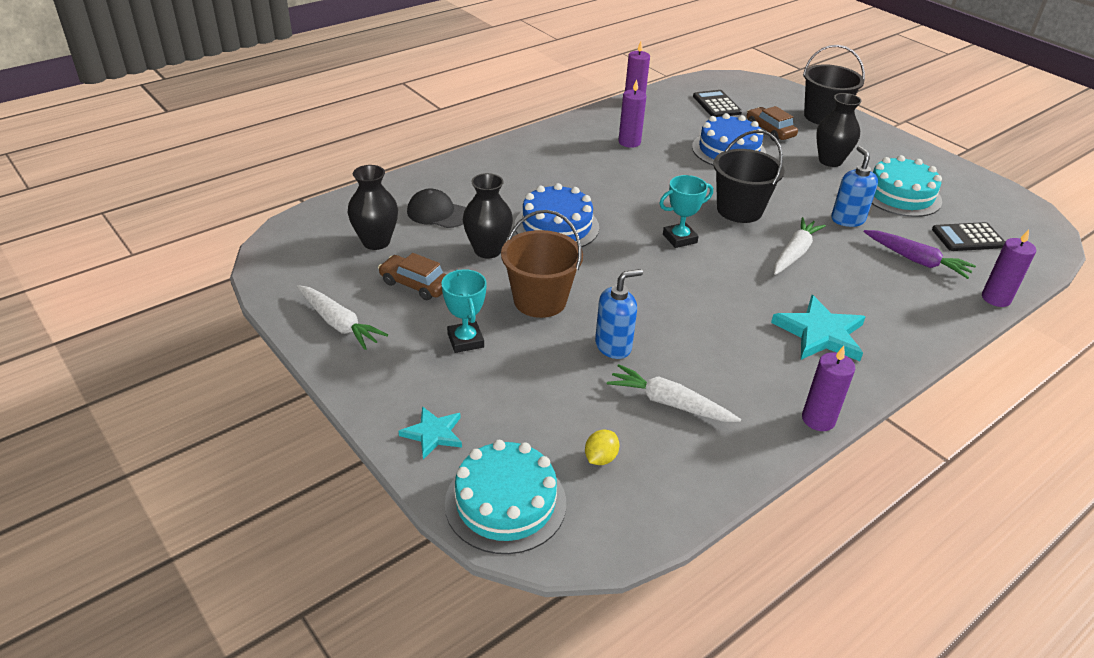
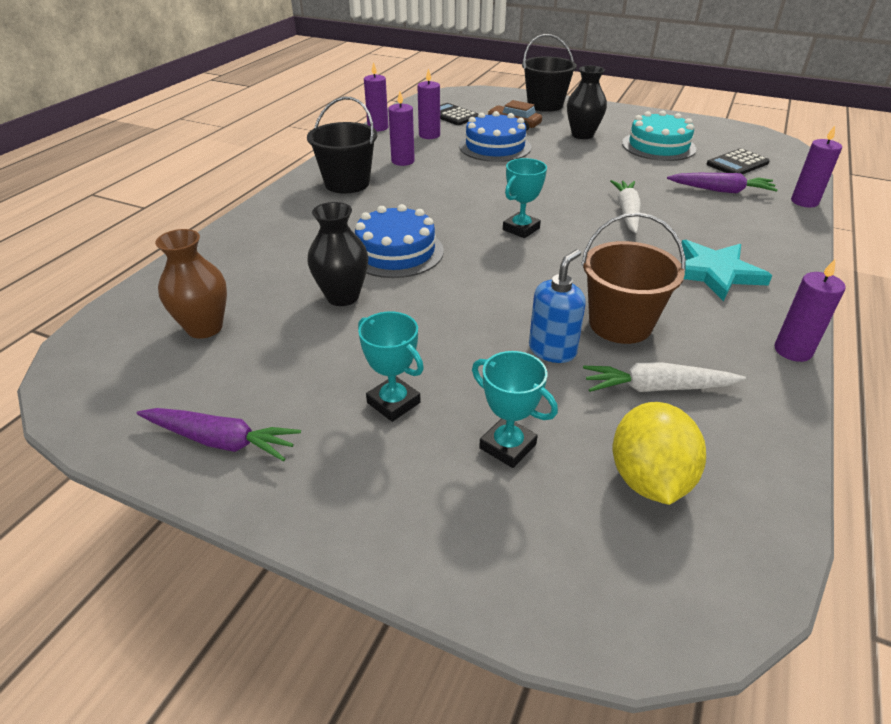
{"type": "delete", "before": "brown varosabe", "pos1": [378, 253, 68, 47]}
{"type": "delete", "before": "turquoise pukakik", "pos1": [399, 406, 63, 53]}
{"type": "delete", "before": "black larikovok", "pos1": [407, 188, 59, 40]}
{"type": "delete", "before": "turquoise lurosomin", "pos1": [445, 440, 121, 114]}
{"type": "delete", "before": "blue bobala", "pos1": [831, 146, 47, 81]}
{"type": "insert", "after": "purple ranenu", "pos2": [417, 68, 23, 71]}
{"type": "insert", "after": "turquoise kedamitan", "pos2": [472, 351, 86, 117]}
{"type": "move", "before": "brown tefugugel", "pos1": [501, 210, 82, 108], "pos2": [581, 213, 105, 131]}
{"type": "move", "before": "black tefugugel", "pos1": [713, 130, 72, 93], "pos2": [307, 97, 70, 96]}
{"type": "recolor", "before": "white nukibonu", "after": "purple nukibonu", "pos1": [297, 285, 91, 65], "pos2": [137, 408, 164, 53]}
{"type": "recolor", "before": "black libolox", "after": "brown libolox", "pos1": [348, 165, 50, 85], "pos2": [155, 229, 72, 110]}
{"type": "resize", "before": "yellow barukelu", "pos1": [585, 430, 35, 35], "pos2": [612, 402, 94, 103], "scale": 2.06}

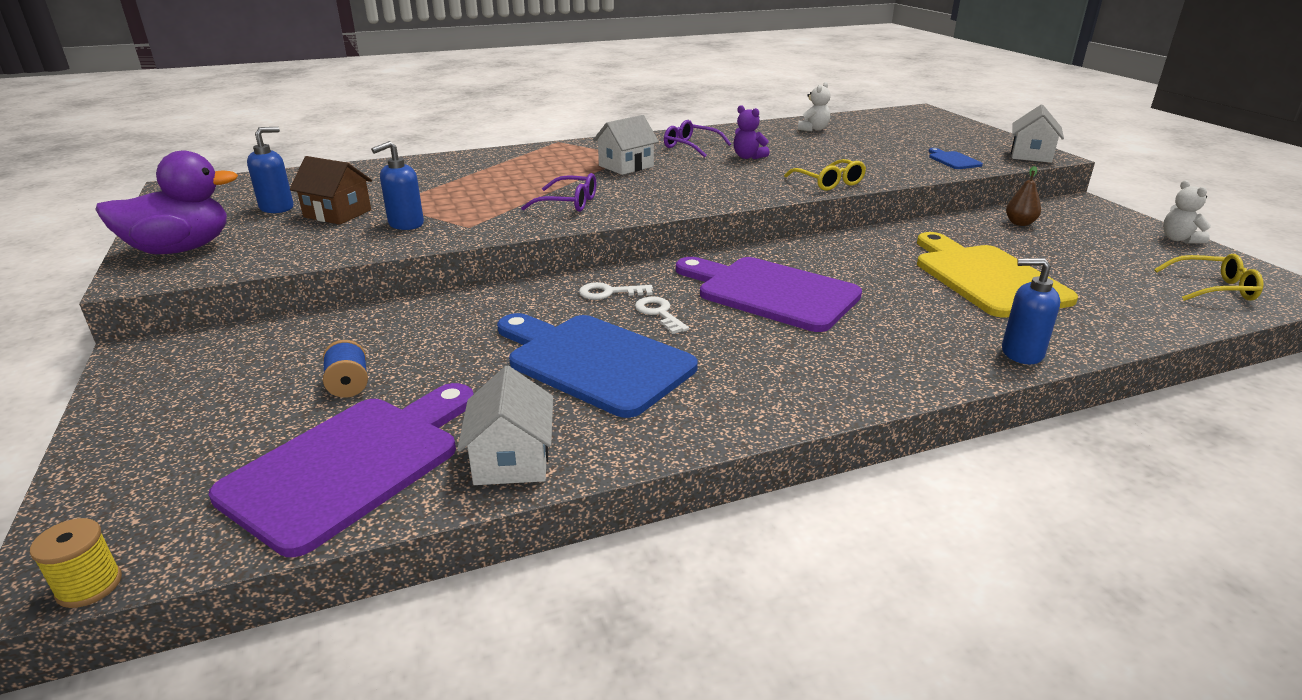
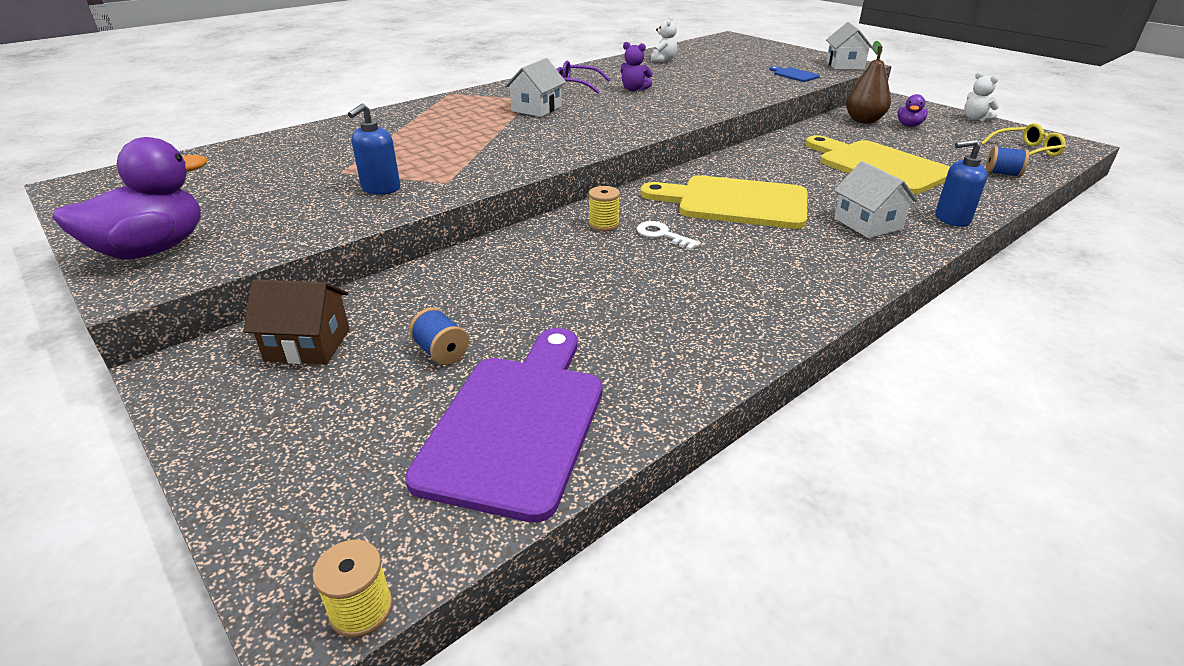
{"type": "delete", "before": "blue bobala", "pos1": [247, 127, 47, 86]}
{"type": "delete", "before": "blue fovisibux", "pos1": [497, 313, 201, 105]}
{"type": "delete", "before": "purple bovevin", "pos1": [521, 173, 75, 39]}
{"type": "delete", "before": "yellow bovevin", "pos1": [784, 159, 82, 32]}
{"type": "insert", "after": "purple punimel", "pos2": [897, 94, 31, 33]}
{"type": "insert", "after": "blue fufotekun", "pos2": [986, 146, 43, 31]}
{"type": "move", "before": "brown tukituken", "pos1": [290, 156, 82, 69], "pos2": [243, 279, 106, 85]}
{"type": "move", "before": "white tukituken", "pos1": [457, 366, 96, 119], "pos2": [834, 161, 84, 77]}
{"type": "replace", "before": "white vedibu", "after": "yellow fufotekun", "pos1": [579, 282, 74, 18], "pos2": [589, 186, 31, 45]}
{"type": "recolor", "before": "purple fovisibux", "after": "yellow fovisibux", "pos1": [676, 257, 186, 75], "pos2": [640, 175, 167, 54]}
{"type": "resize", "before": "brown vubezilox", "pos1": [1006, 166, 35, 60], "pos2": [846, 41, 45, 83], "scale": 1.62}

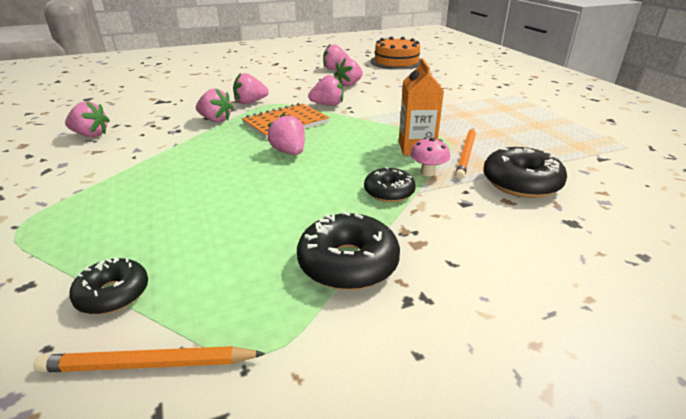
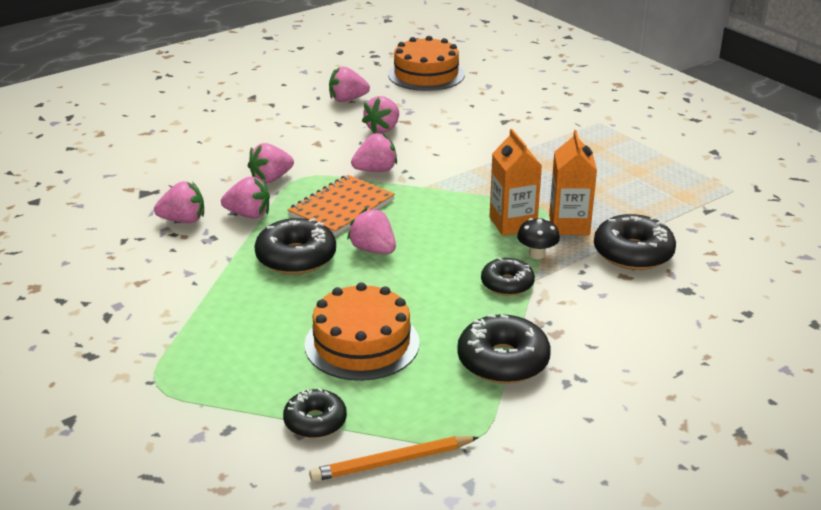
{"type": "insert", "after": "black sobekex", "pos2": [254, 218, 82, 57]}
{"type": "insert", "after": "orange lurosomin", "pos2": [304, 282, 116, 99]}
{"type": "move", "before": "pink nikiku", "pos1": [65, 101, 45, 36], "pos2": [154, 181, 50, 42]}
{"type": "replace", "before": "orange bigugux", "after": "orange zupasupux", "pos1": [455, 128, 21, 52], "pos2": [549, 130, 48, 105]}
{"type": "recolor", "before": "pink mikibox", "after": "black mikibox", "pos1": [410, 137, 40, 39], "pos2": [517, 218, 43, 41]}

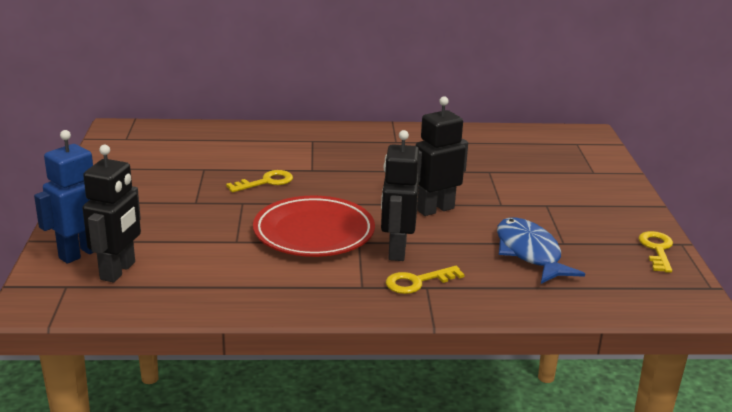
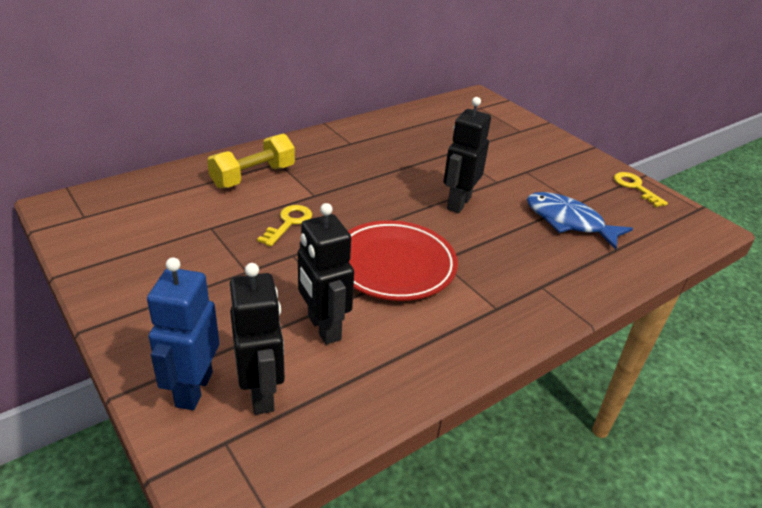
{"type": "delete", "before": "yellow vedibu", "pos1": [386, 266, 79, 28]}
{"type": "insert", "after": "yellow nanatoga", "pos2": [207, 134, 88, 54]}
{"type": "move", "before": "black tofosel", "pos1": [381, 130, 38, 131], "pos2": [298, 203, 56, 142]}

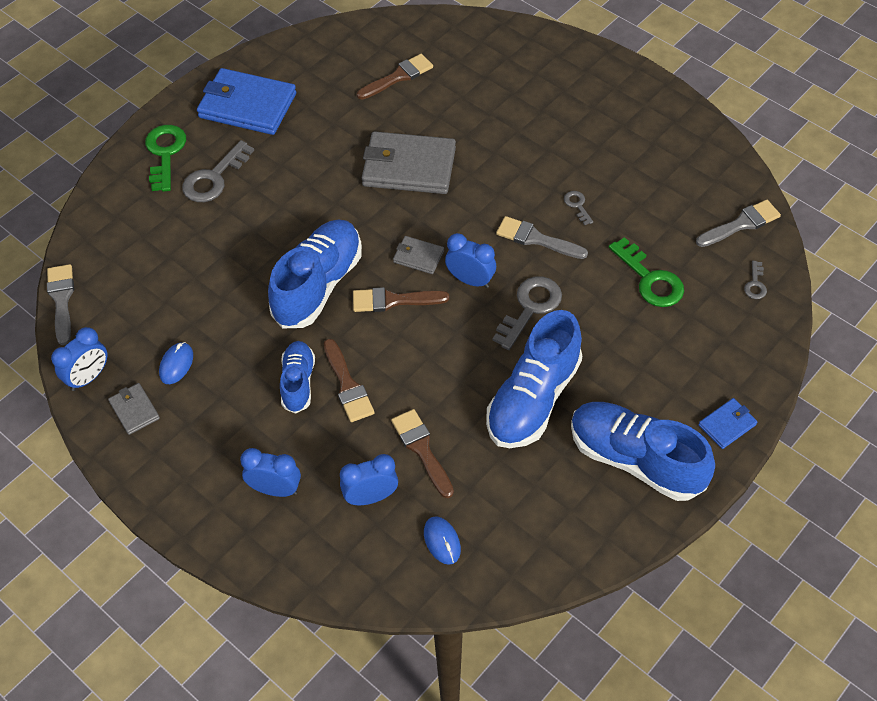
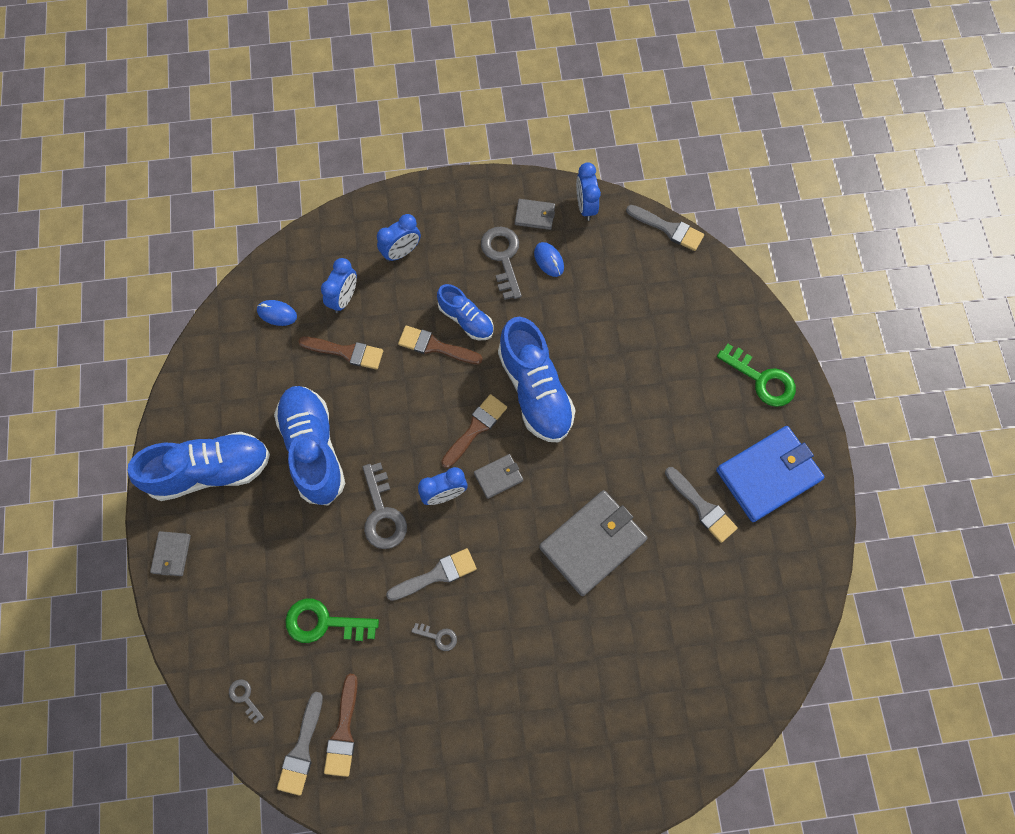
{"type": "insert", "after": "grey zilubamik", "pos2": [665, 467, 73, 76]}
{"type": "move", "before": "grey vedibu", "pos1": [182, 140, 72, 62], "pos2": [481, 226, 41, 74]}
{"type": "move", "before": "brown zilubamik", "pos1": [357, 54, 76, 46], "pos2": [324, 674, 34, 103]}
{"type": "recolor", "before": "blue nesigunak", "after": "grey nesigunak", "pos1": [699, 398, 58, 51], "pos2": [150, 531, 41, 45]}

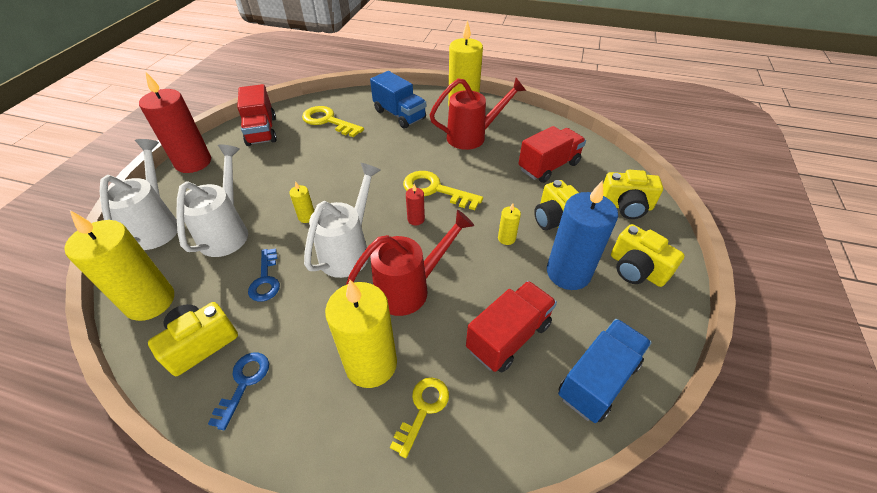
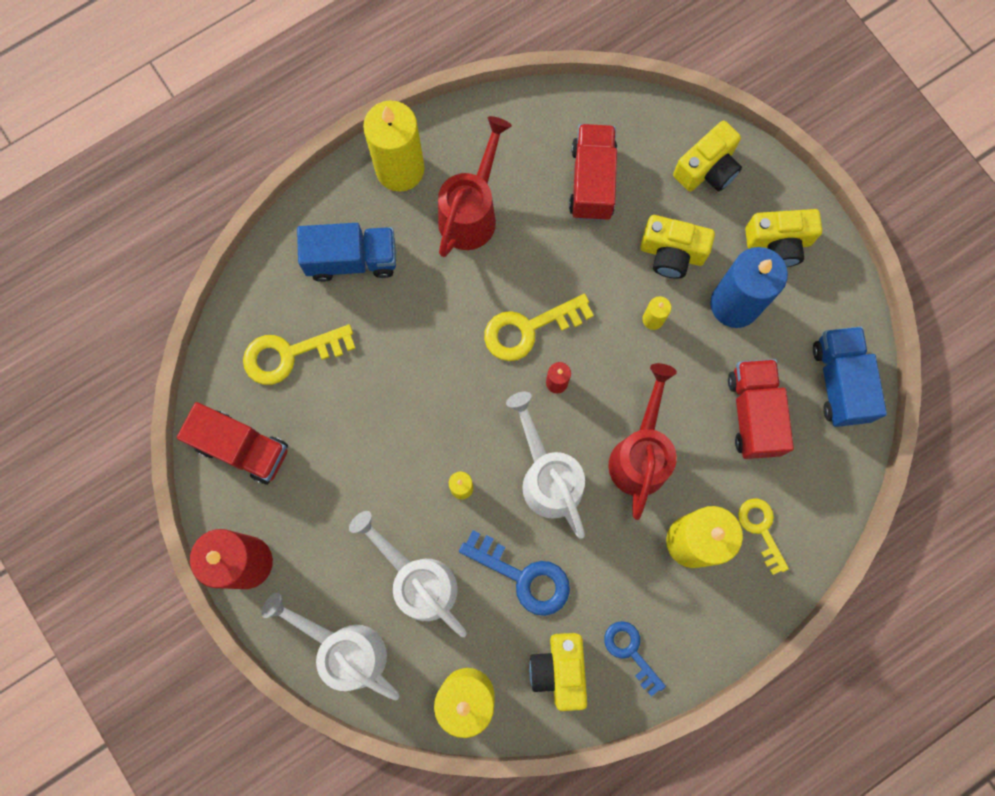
{"type": "resize", "before": "blue vedibu", "pos1": [248, 248, 32, 54], "pos2": [459, 530, 111, 86], "scale": 1.5}

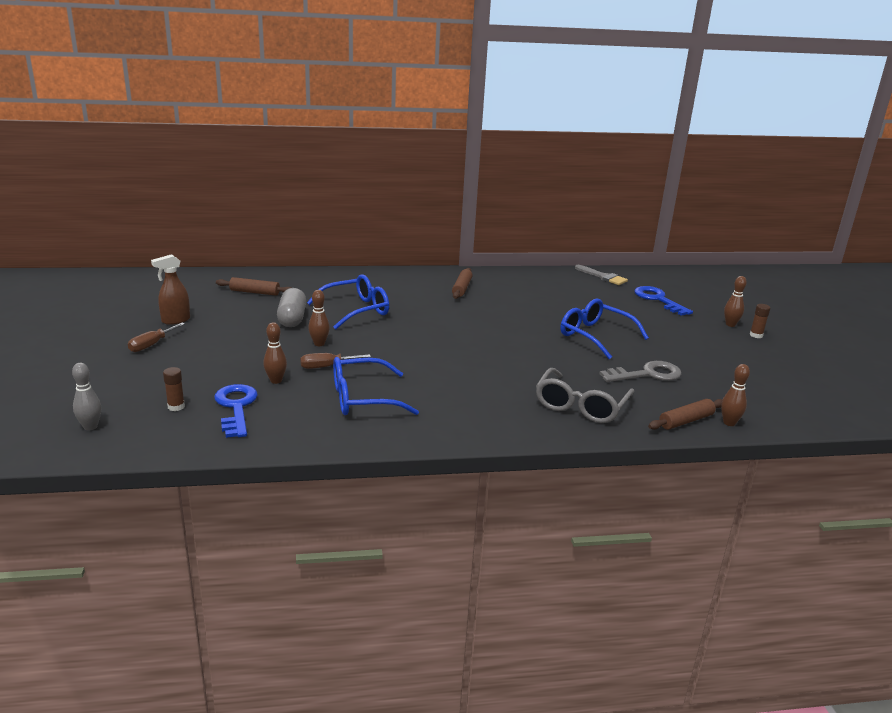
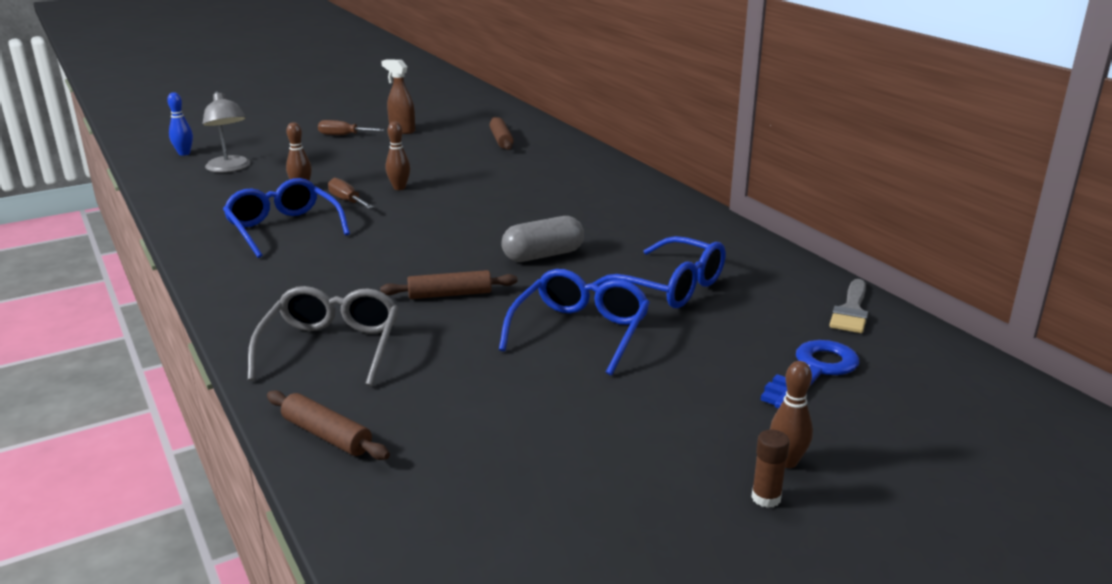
{"type": "delete", "before": "blue vedibu", "pos1": [214, 384, 44, 54]}
{"type": "delete", "before": "grey vedibu", "pos1": [599, 361, 82, 21]}
{"type": "delete", "before": "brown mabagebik", "pos1": [721, 364, 29, 62]}
{"type": "move", "before": "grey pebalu", "pos1": [277, 288, 29, 39], "pos2": [501, 216, 83, 46]}
{"type": "move", "before": "blue bovevin", "pos1": [307, 274, 82, 55], "pos2": [593, 236, 133, 72]}
{"type": "move", "before": "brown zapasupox", "pos1": [452, 268, 20, 31], "pos2": [380, 270, 138, 29]}
{"type": "replace", "before": "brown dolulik", "after": "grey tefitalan", "pos1": [163, 367, 22, 44], "pos2": [202, 91, 48, 82]}
{"type": "recolor", "before": "grey mabagebik", "after": "blue mabagebik", "pos1": [72, 363, 29, 68], "pos2": [167, 92, 26, 64]}
{"type": "rotate", "before": "grey bovevin", "pos1": [536, 368, 98, 55], "pos2": [248, 286, 151, 100], "turn": 90}

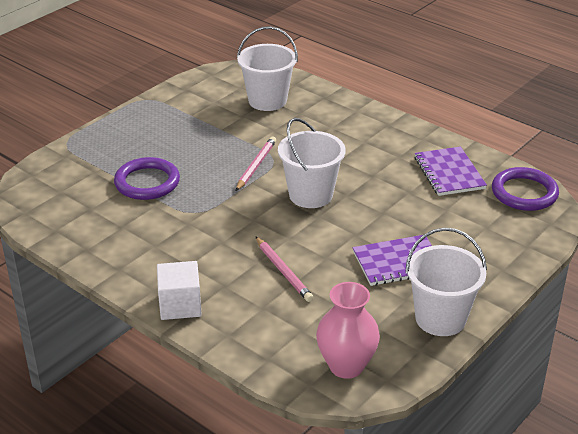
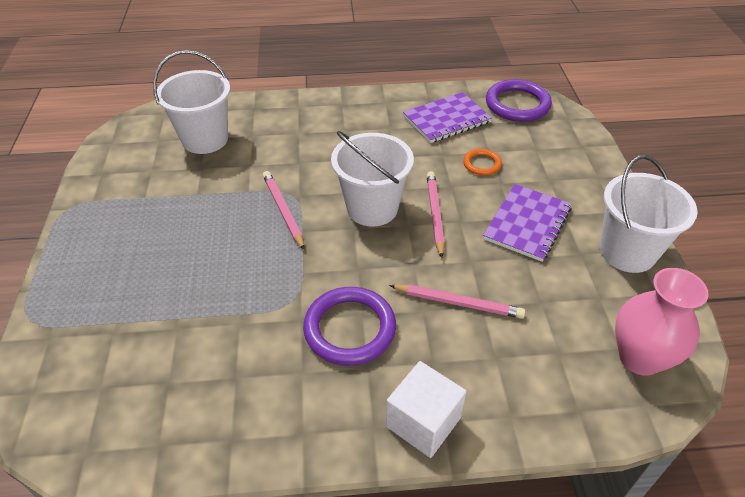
{"type": "insert", "after": "pink bigugux", "pos2": [427, 171, 18, 87]}
{"type": "insert", "after": "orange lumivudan", "pos2": [463, 149, 39, 27]}
{"type": "move", "before": "purple lumivudan", "pos1": [114, 157, 66, 43], "pos2": [303, 287, 93, 79]}
{"type": "rotate", "before": "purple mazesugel", "pos1": [414, 146, 73, 50], "pos2": [403, 92, 89, 51], "turn": -60}

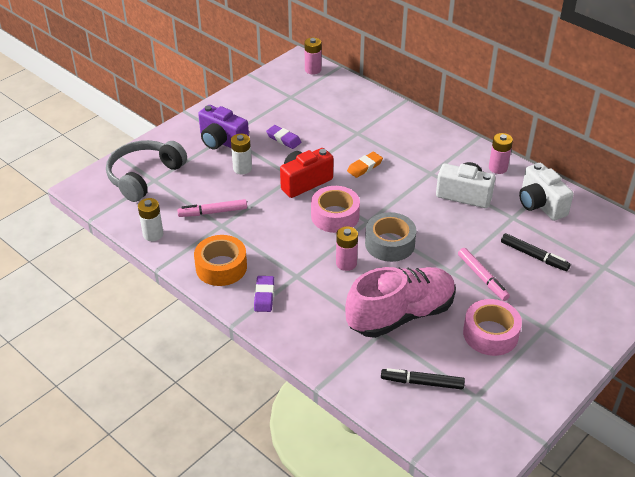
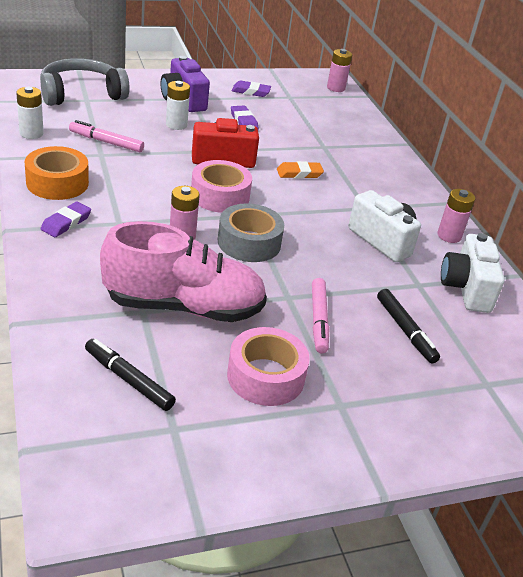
{"type": "insert", "after": "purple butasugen", "pos2": [232, 80, 39, 17]}

